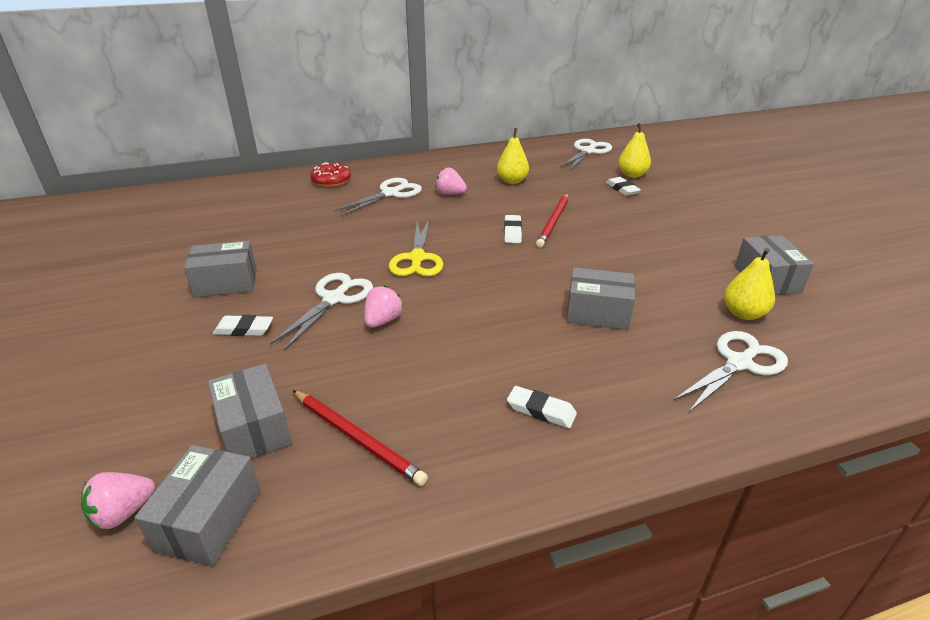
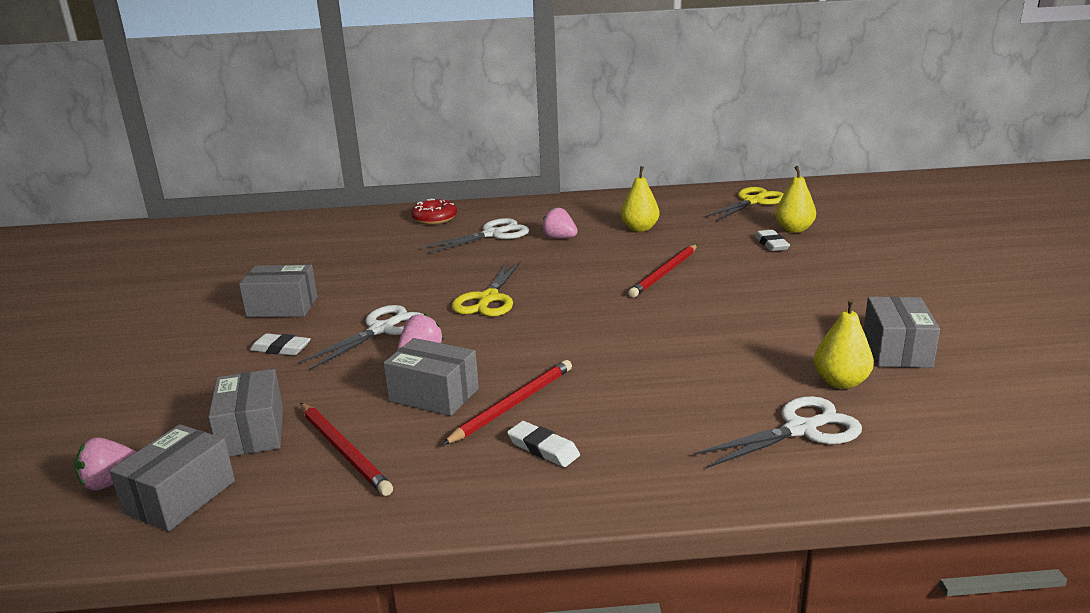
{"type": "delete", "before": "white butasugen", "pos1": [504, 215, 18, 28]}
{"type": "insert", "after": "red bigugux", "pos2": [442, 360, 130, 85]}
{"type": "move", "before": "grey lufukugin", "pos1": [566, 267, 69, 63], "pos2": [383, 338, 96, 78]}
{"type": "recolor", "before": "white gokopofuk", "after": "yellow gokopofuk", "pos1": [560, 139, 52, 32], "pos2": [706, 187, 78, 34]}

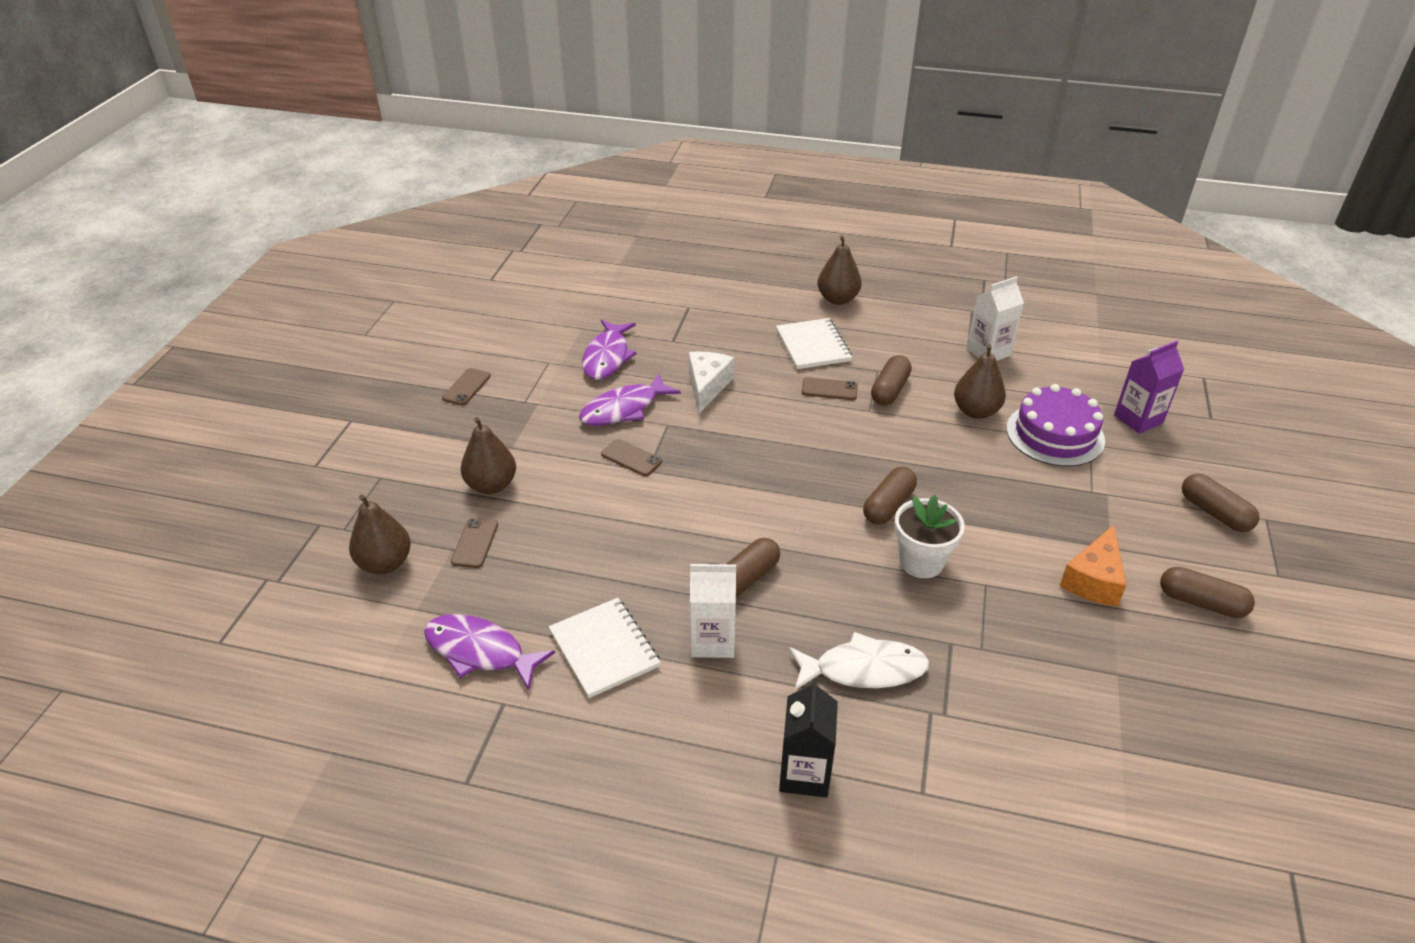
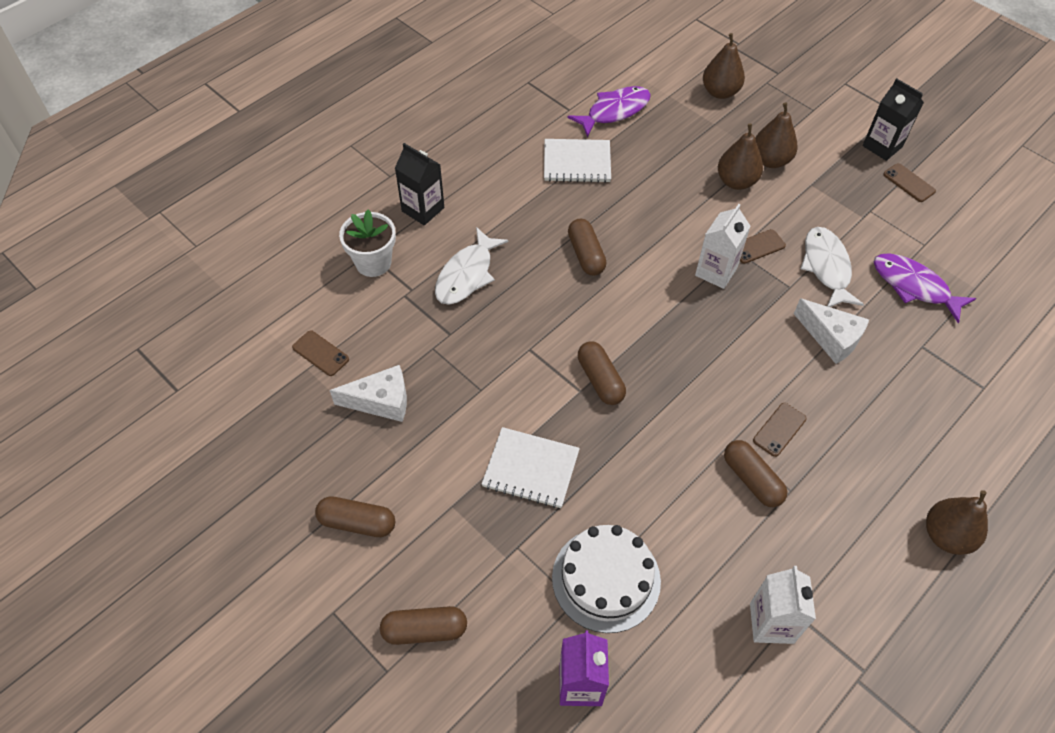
{"type": "delete", "before": "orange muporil", "pos1": [1060, 525, 66, 82]}
{"type": "insert", "after": "white muporil", "pos2": [330, 365, 77, 57]}
{"type": "insert", "after": "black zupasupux", "pos2": [863, 78, 61, 83]}
{"type": "move", "before": "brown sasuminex", "pos1": [451, 518, 47, 50], "pos2": [292, 330, 57, 46]}
{"type": "move", "before": "white zupasupux", "pos1": [690, 564, 46, 94], "pos2": [695, 204, 56, 85]}
{"type": "move", "before": "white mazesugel", "pos1": [776, 318, 76, 51], "pos2": [482, 427, 98, 81]}
{"type": "move", "before": "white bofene", "pos1": [894, 495, 71, 83], "pos2": [339, 210, 57, 67]}
{"type": "move", "before": "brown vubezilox", "pos1": [954, 344, 52, 75], "pos2": [718, 124, 45, 66]}
{"type": "recolor", "before": "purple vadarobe", "after": "white vadarobe", "pos1": [579, 373, 102, 53], "pos2": [801, 227, 63, 80]}
{"type": "recolor", "before": "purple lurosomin", "after": "white lurosomin", "pos1": [1006, 384, 99, 83], "pos2": [552, 525, 109, 108]}
{"type": "rotate", "before": "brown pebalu", "pos1": [1160, 567, 95, 51], "pos2": [315, 496, 80, 41], "turn": 45}

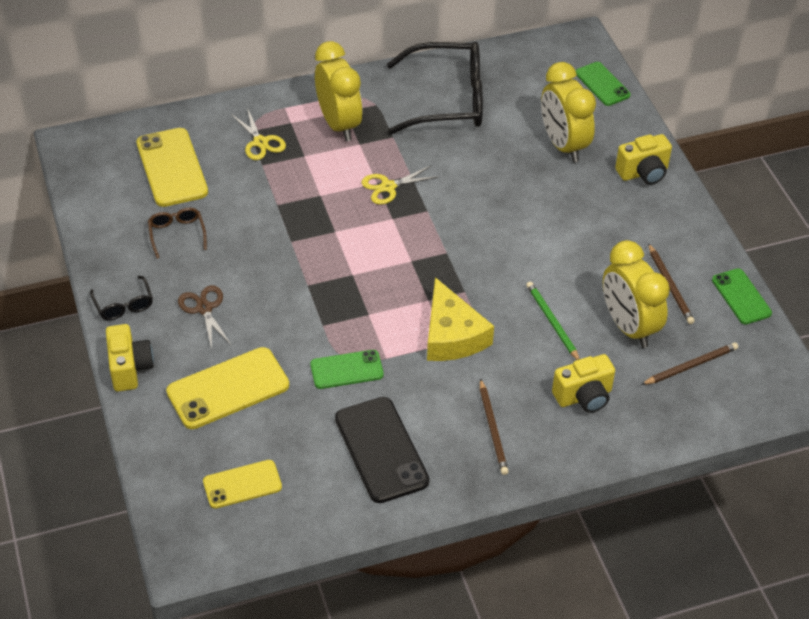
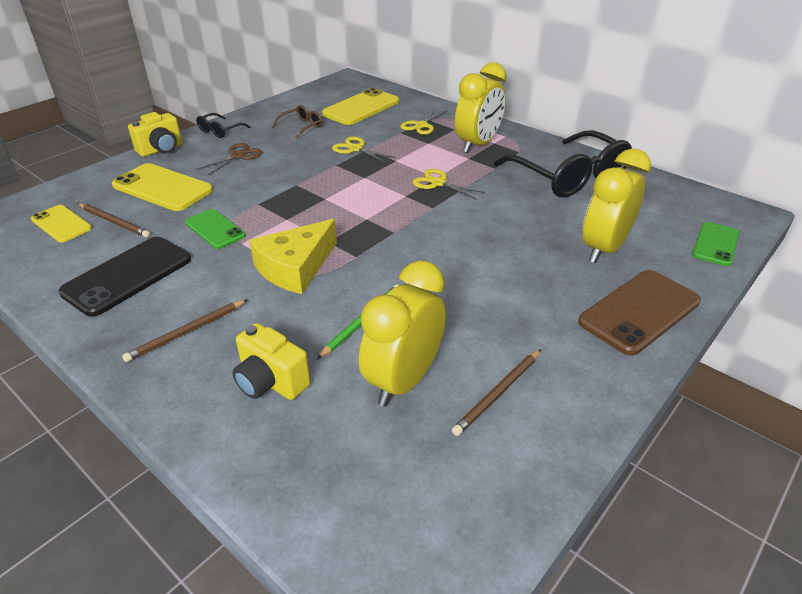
{"type": "delete", "before": "green sasuminex", "pos1": [712, 268, 60, 57]}
{"type": "insert", "after": "yellow gokopofuk", "pos2": [332, 137, 64, 26]}
{"type": "move", "before": "brown bigugux", "pos1": [641, 342, 97, 43], "pos2": [78, 203, 72, 34]}
{"type": "replace", "before": "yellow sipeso", "after": "brown sasuminex", "pos1": [615, 134, 57, 51], "pos2": [578, 270, 123, 86]}

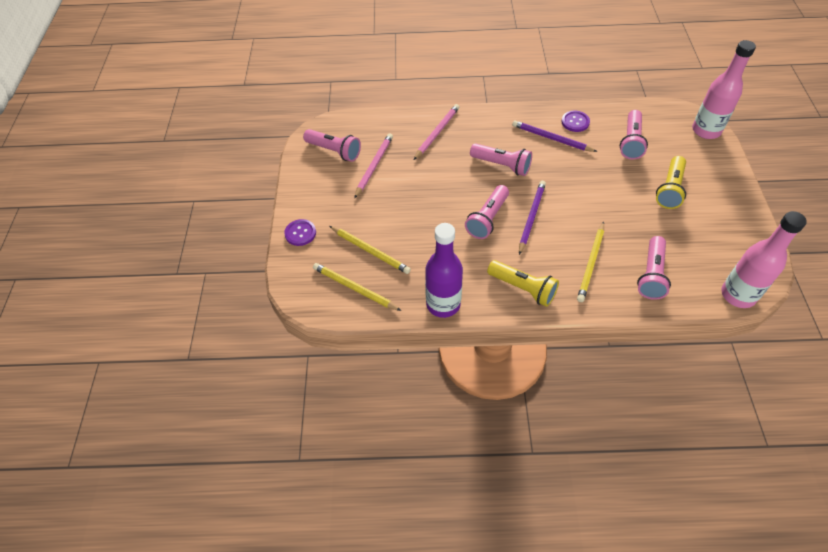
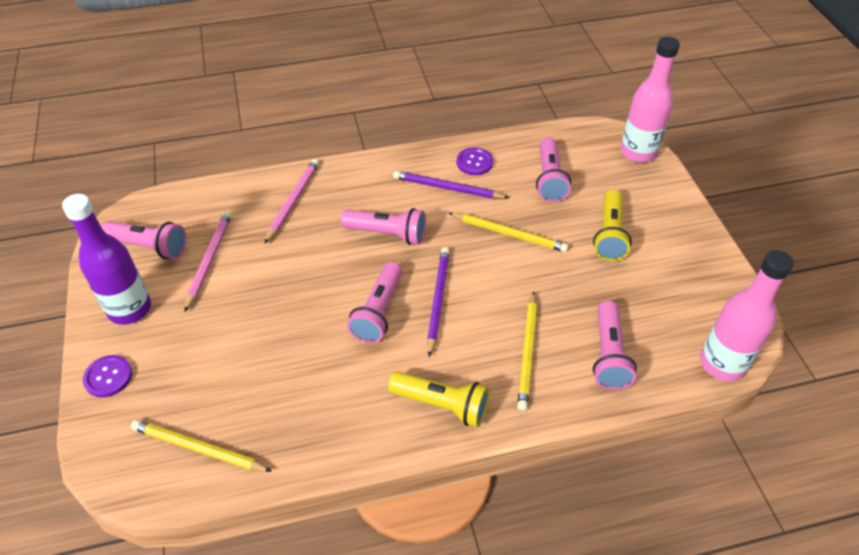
{"type": "move", "before": "yellow bigugux", "pos1": [329, 226, 82, 48], "pos2": [449, 212, 120, 40]}
{"type": "move", "before": "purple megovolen", "pos1": [425, 223, 38, 95], "pos2": [62, 194, 89, 131]}

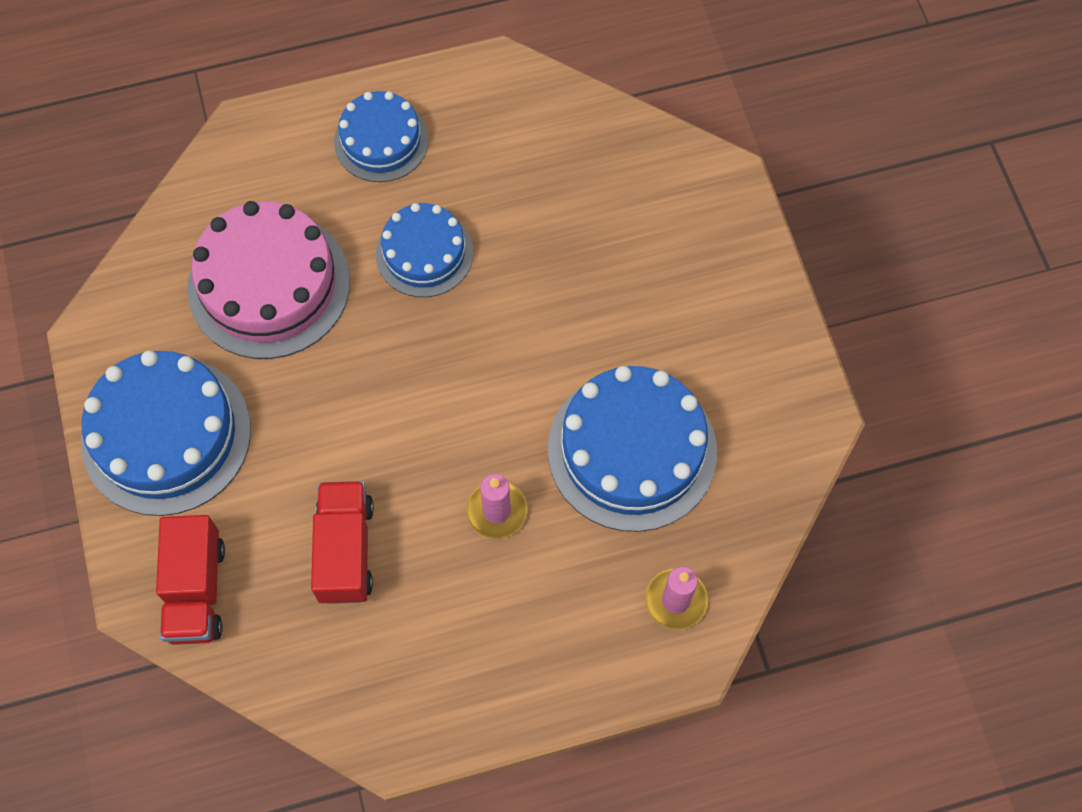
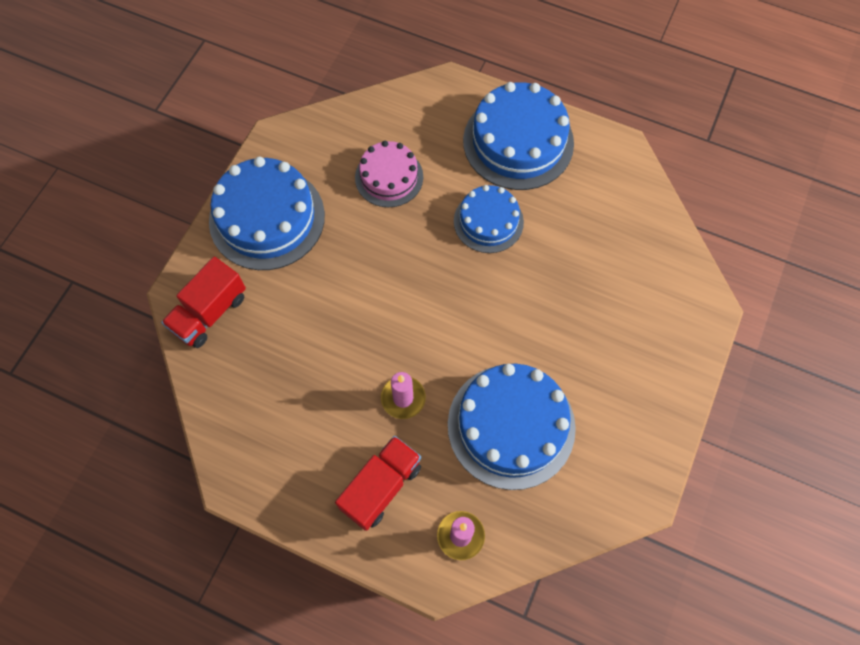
{"type": "move", "before": "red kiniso", "pos1": [311, 481, 63, 123], "pos2": [335, 436, 86, 95]}
{"type": "resize", "before": "pink lurosomin", "pos1": [187, 201, 163, 158], "pos2": [355, 141, 68, 66], "scale": 0.61}
{"type": "resize", "before": "blue lurosomin", "pos1": [334, 91, 95, 91], "pos2": [463, 82, 111, 108], "scale": 1.65}

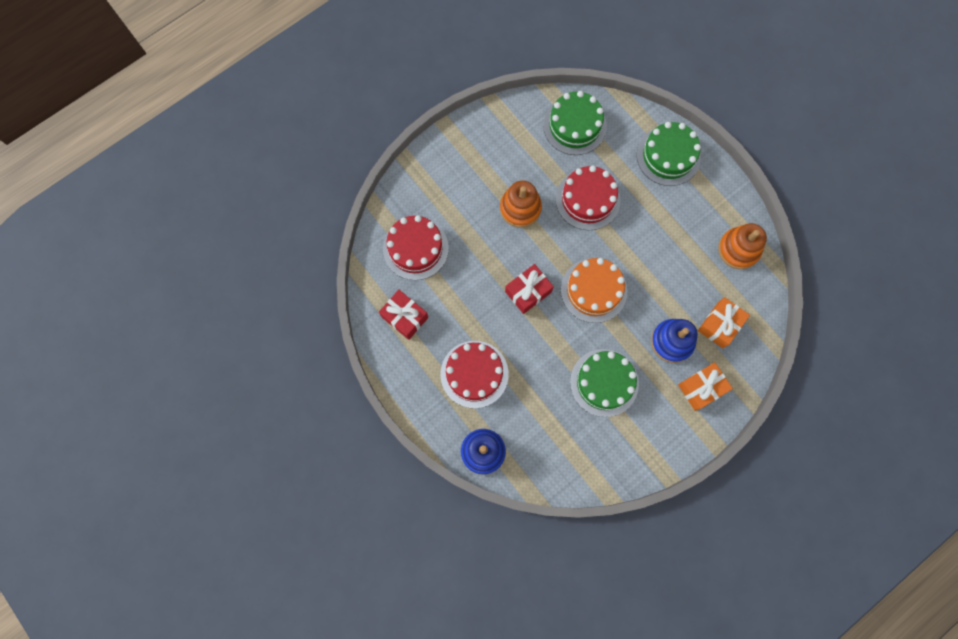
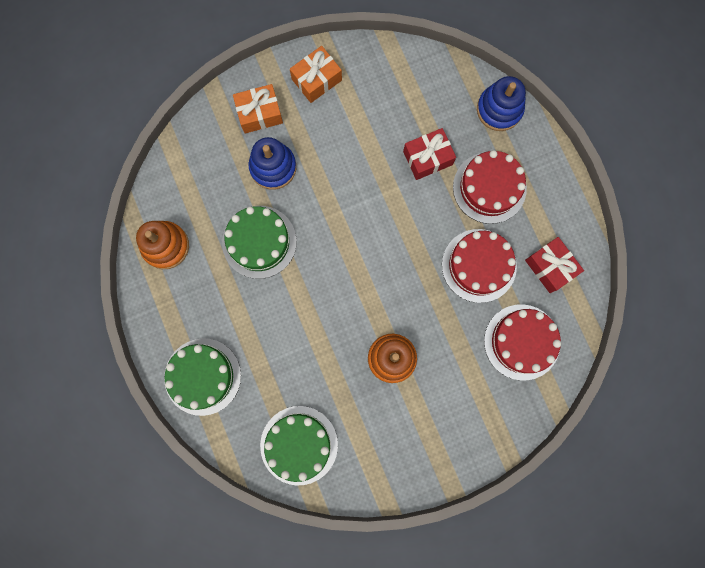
{"type": "delete", "before": "orange lurosomin", "pos1": [561, 258, 66, 65]}
{"type": "move", "before": "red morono", "pos1": [505, 264, 49, 50], "pos2": [403, 128, 53, 52]}
{"type": "move", "before": "red lurosomin", "pos1": [556, 165, 65, 65], "pos2": [442, 229, 75, 74]}
{"type": "move", "before": "green lurosomin", "pos1": [570, 349, 69, 68], "pos2": [222, 206, 75, 73]}
{"type": "move", "before": "orange morono", "pos1": [698, 297, 52, 51], "pos2": [290, 46, 52, 57]}

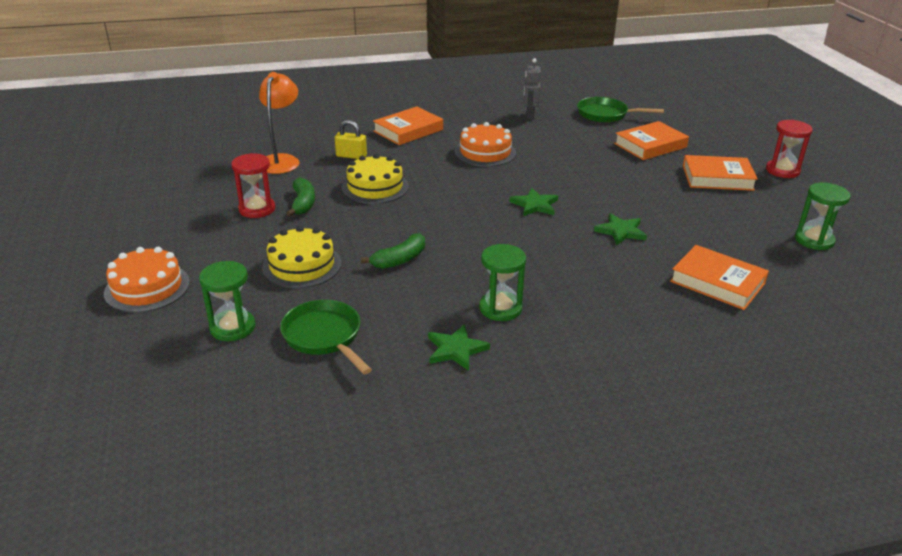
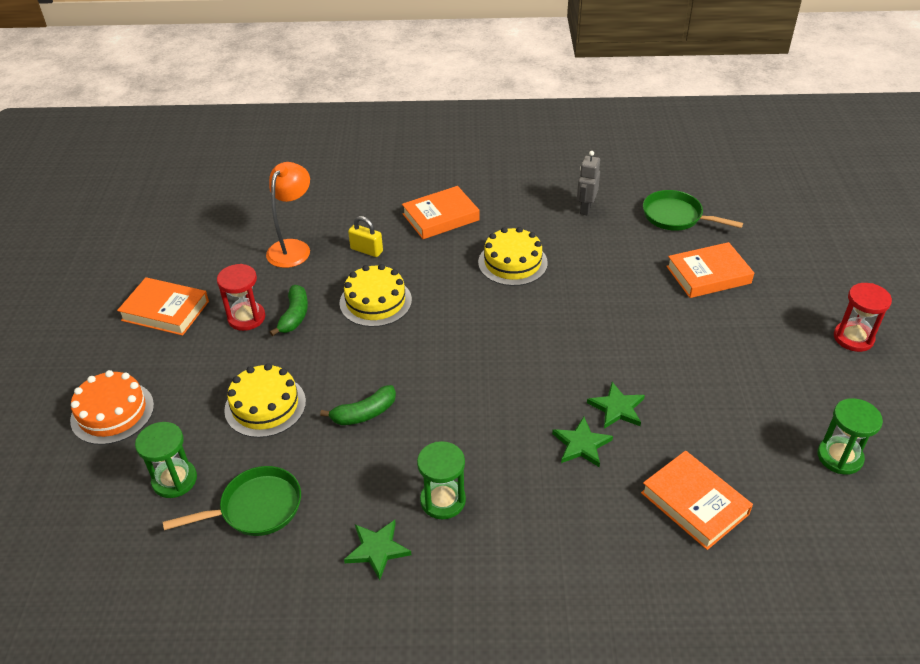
{"type": "move", "before": "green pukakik", "pos1": [509, 188, 49, 28], "pos2": [552, 417, 61, 50]}
{"type": "move", "before": "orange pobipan", "pos1": [683, 155, 75, 36], "pos2": [117, 277, 92, 59]}
{"type": "recolor", "before": "orange lurosomin", "after": "yellow lurosomin", "pos1": [455, 122, 61, 45], "pos2": [478, 227, 70, 59]}
{"type": "rotate", "before": "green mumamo", "pos1": [280, 300, 92, 74], "pos2": [163, 466, 138, 70], "turn": 90}

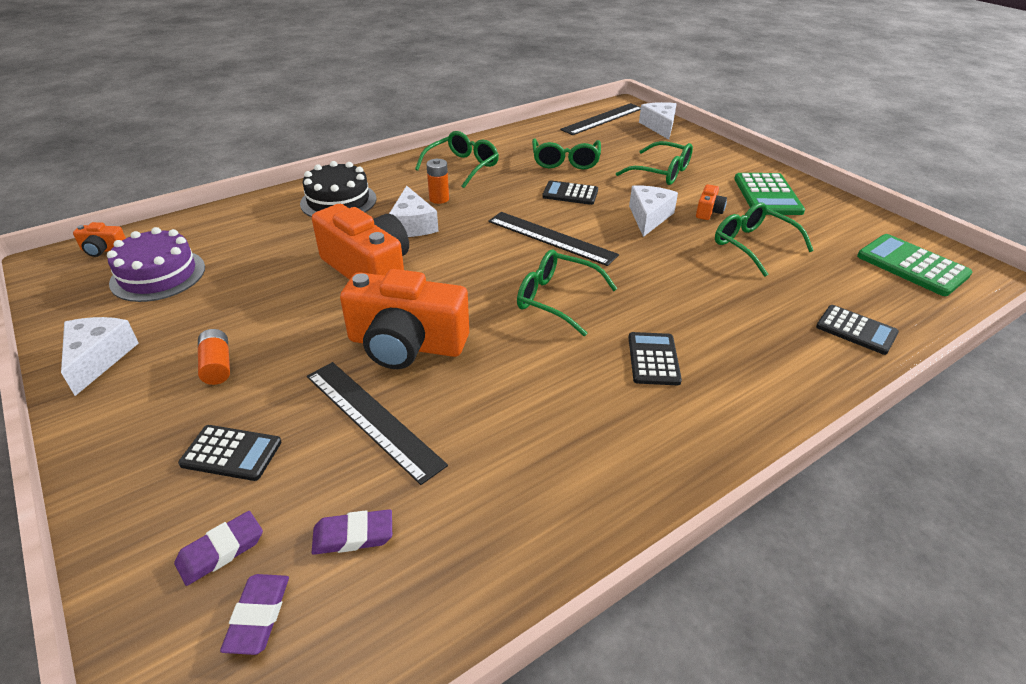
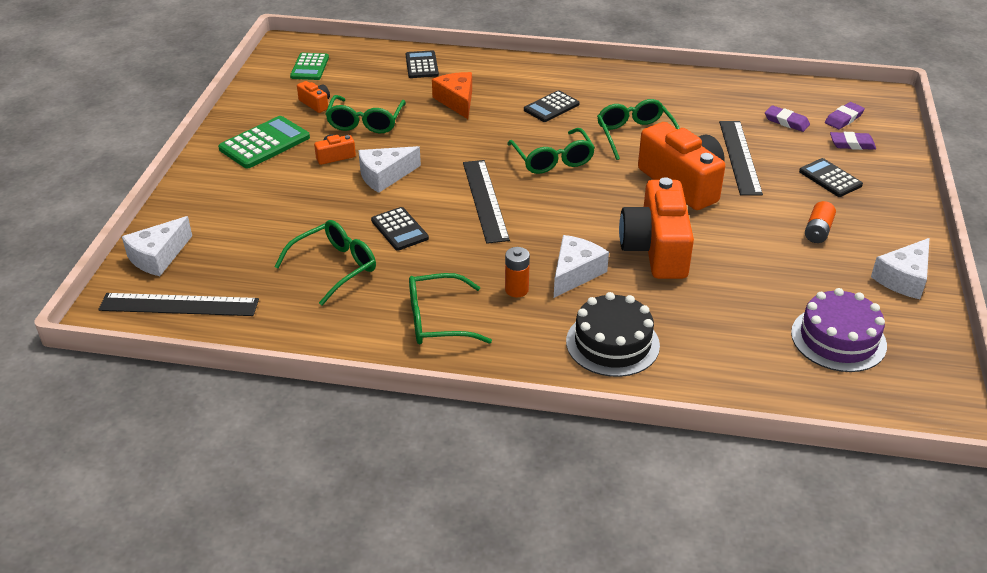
{"type": "insert", "after": "orange muporil", "pos2": [432, 72, 40, 47]}
{"type": "move", "before": "orange sipeso", "pos1": [73, 222, 53, 35], "pos2": [297, 81, 33, 32]}
{"type": "move", "before": "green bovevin", "pos1": [616, 141, 77, 44], "pos2": [597, 99, 83, 61]}
{"type": "resize", "before": "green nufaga", "pos1": [857, 234, 115, 62], "pos2": [290, 53, 39, 27], "scale": 0.66}

